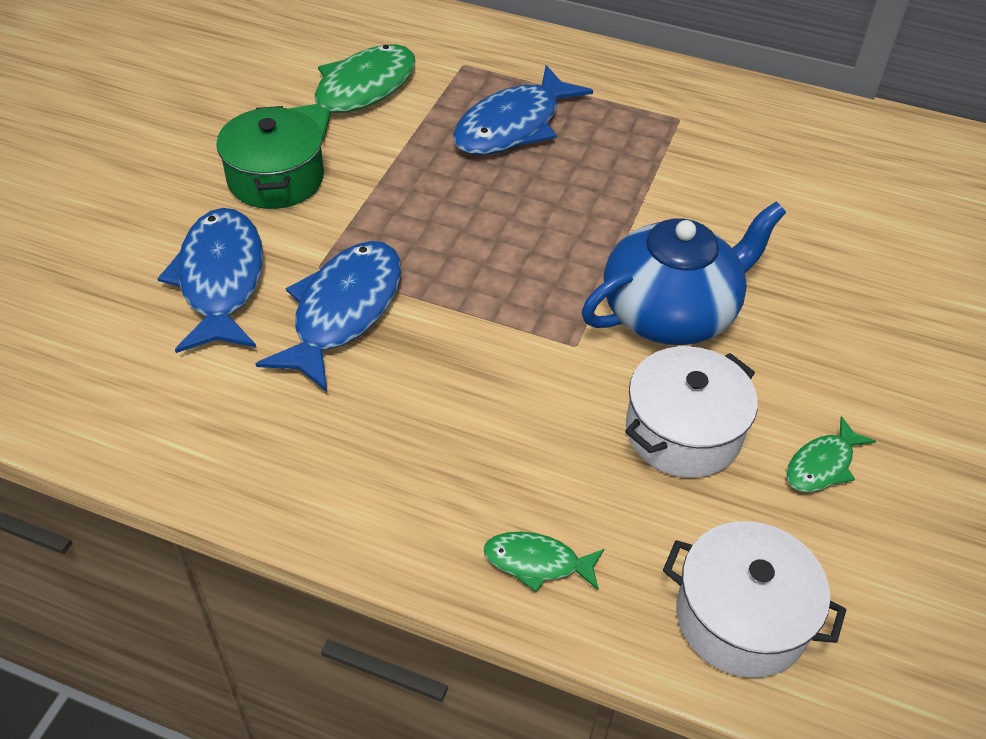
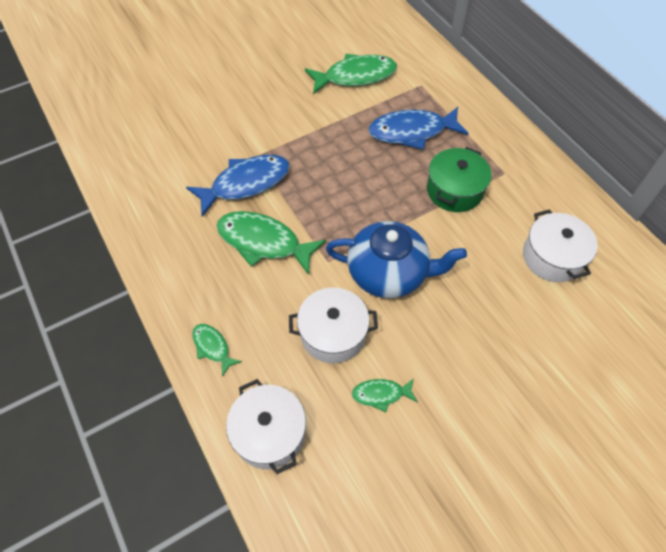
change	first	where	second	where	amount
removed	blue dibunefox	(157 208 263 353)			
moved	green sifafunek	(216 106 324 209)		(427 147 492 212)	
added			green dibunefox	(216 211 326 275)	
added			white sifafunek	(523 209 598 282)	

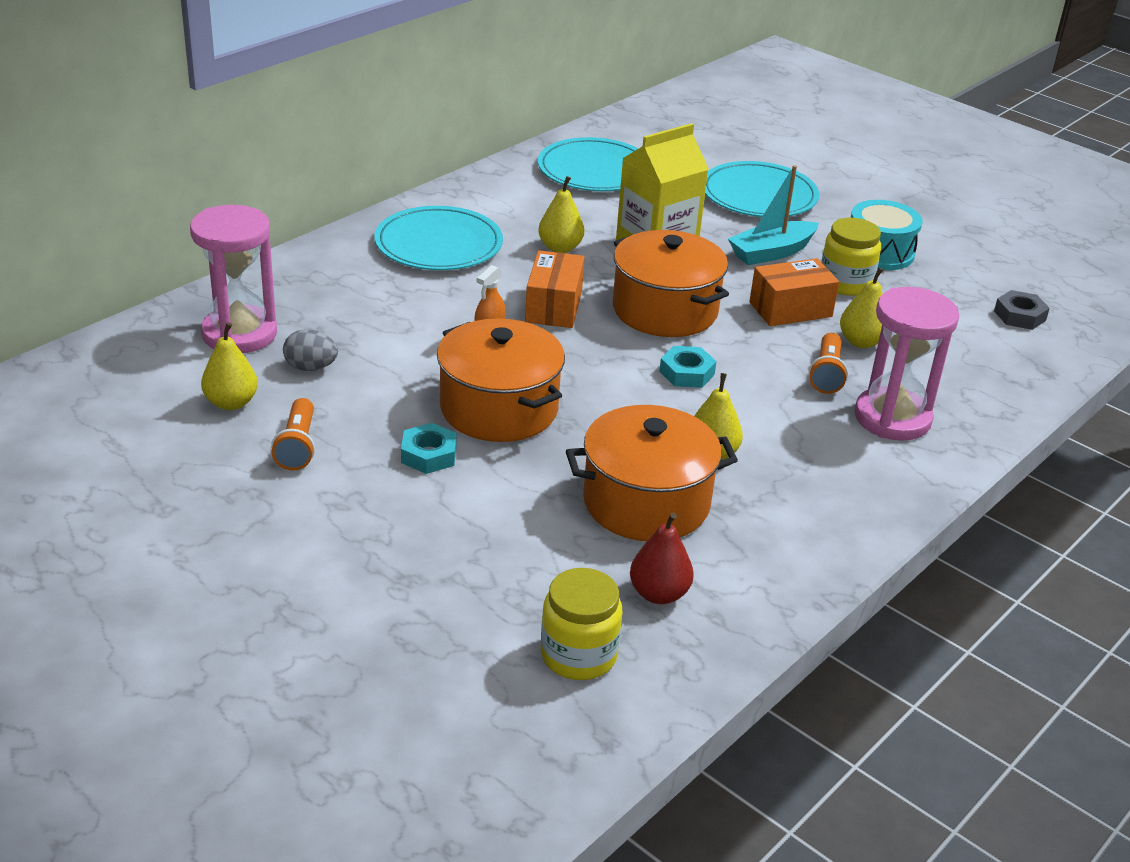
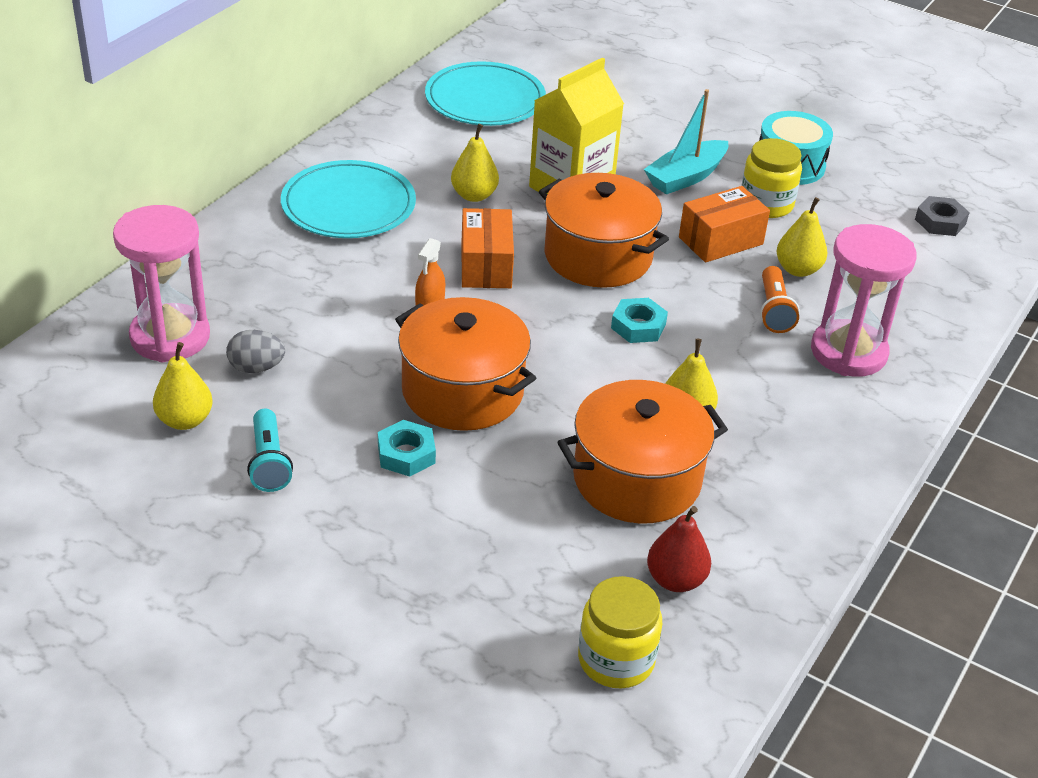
change	first	where	second	where	amount
recoloured	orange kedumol	(271 398 315 471)	turquoise kedumol	(247 409 293 492)	
removed	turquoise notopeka	(705 161 819 217)			

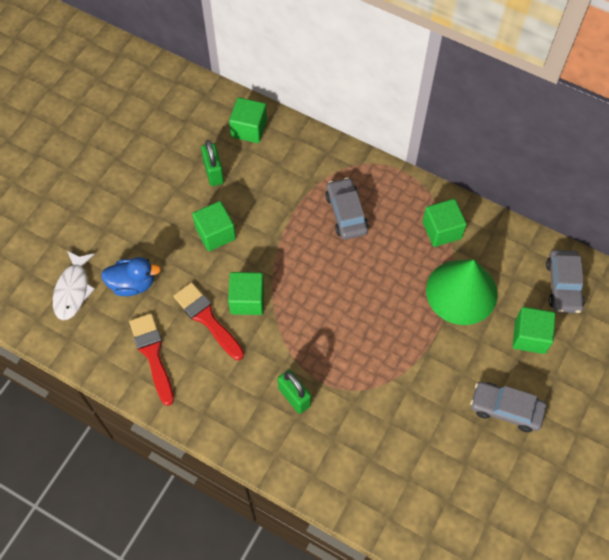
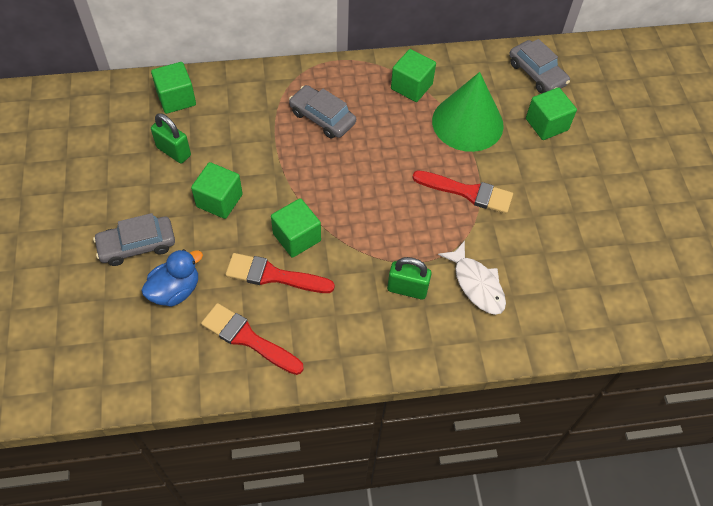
change	first	where	second	where	amount
moved	white dibunefox	(53 251 95 320)		(438 241 506 315)	
moved	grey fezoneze	(470 382 546 432)		(93 213 175 266)	
added			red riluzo	(412 170 513 214)	

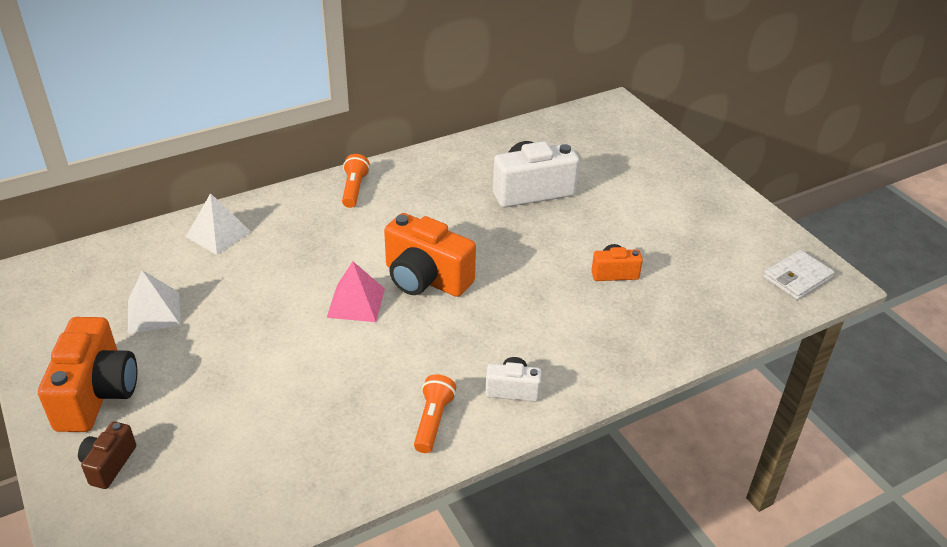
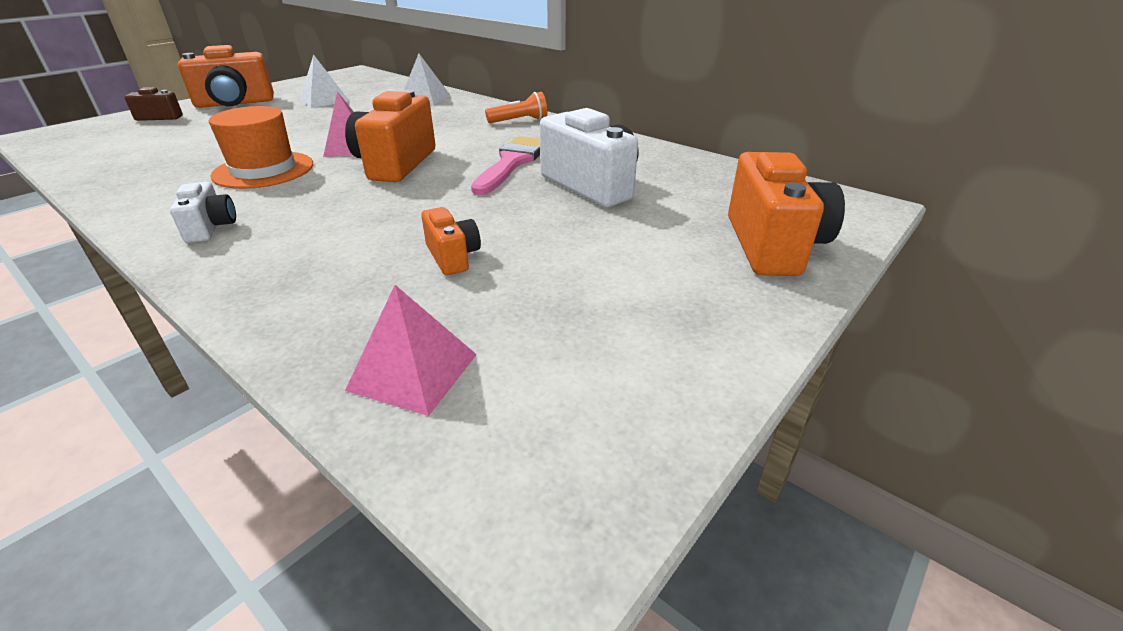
change	first	where	second	where	amount
removed	orange kedumol	(414 374 456 453)			
removed	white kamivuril	(763 250 835 300)			
added			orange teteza	(209 106 313 189)	
added			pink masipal	(345 285 477 416)	
added			pink riluzo	(471 136 540 195)	
added			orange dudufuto	(728 152 845 276)	

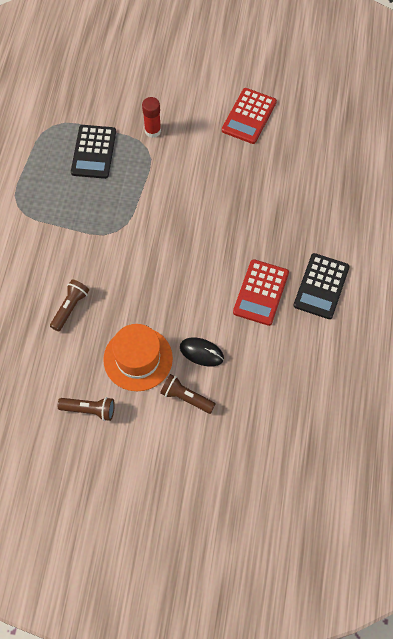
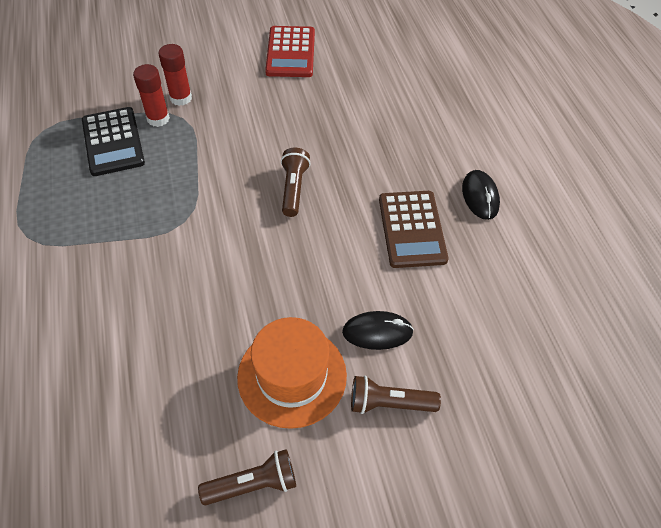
change	first	where	second	where	amount
moved	brown kedumol	(50 280 89 331)		(281 148 311 217)	
recoloured	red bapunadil	(233 259 289 326)	brown bapunadil	(379 191 448 268)	
replaced	black bapunadil	(293 253 350 319)	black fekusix	(462 170 500 220)	
added			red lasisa	(133 64 170 127)	

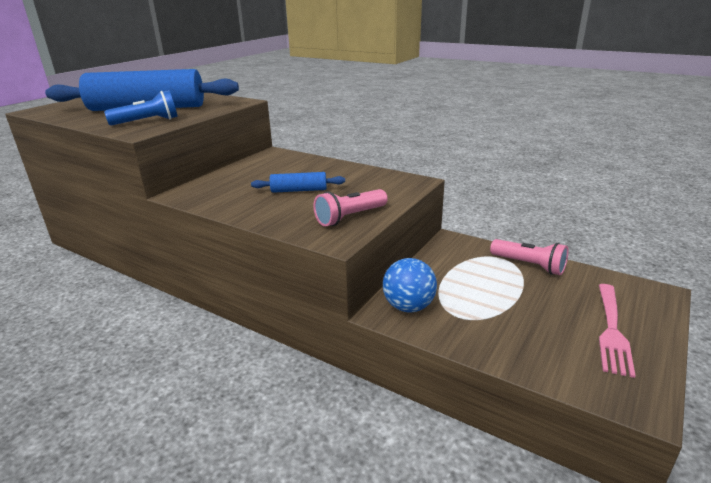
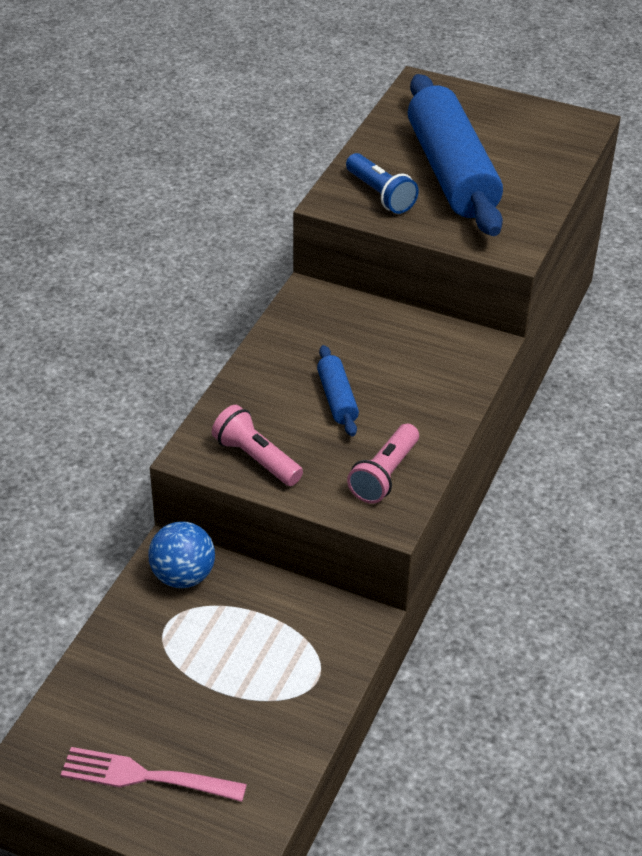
change	first	where	second	where	amount
moved	pink kedumol	(490 239 568 275)		(347 424 419 504)	

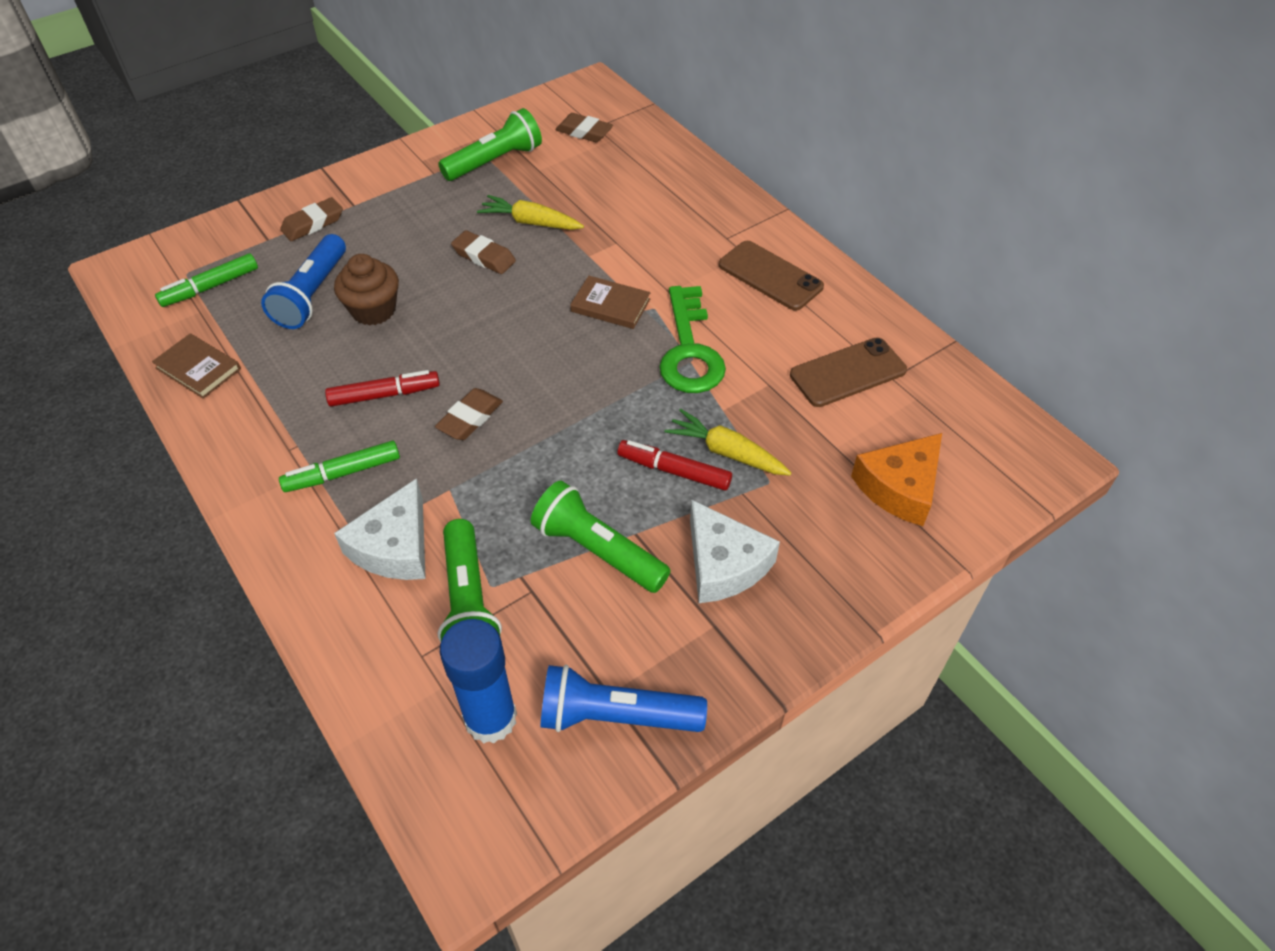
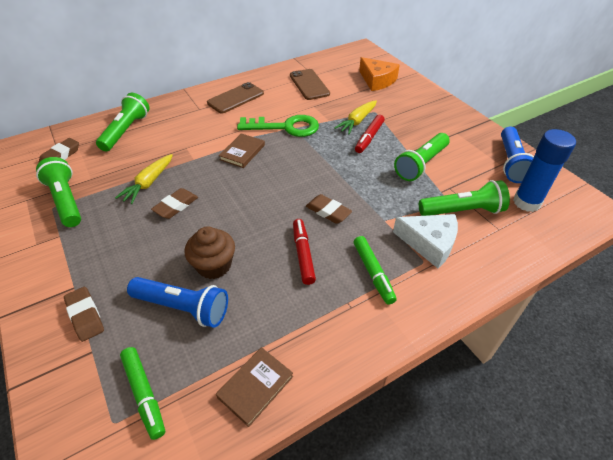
change	first	where	second	where	amount
removed	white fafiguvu	(690 499 780 603)			
added			green kedumol	(96 93 149 151)	

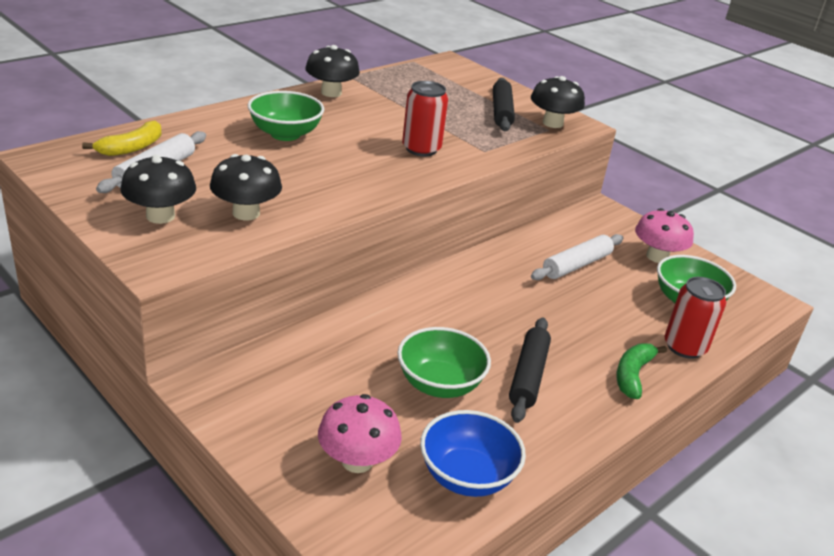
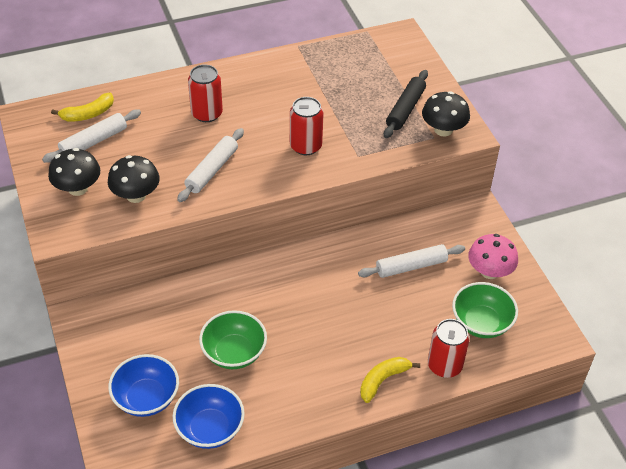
change	first	where	second	where	amount
replaced	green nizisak	(247 91 324 141)	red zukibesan	(188 65 223 122)	
removed	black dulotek	(305 45 360 97)			
replaced	pink dulotek	(318 394 402 473)	blue nizisak	(108 354 179 417)	
removed	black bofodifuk	(509 317 551 423)			
recoloured	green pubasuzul	(616 343 667 399)	yellow pubasuzul	(360 357 420 403)	
added			white bofodifuk	(177 128 244 202)	

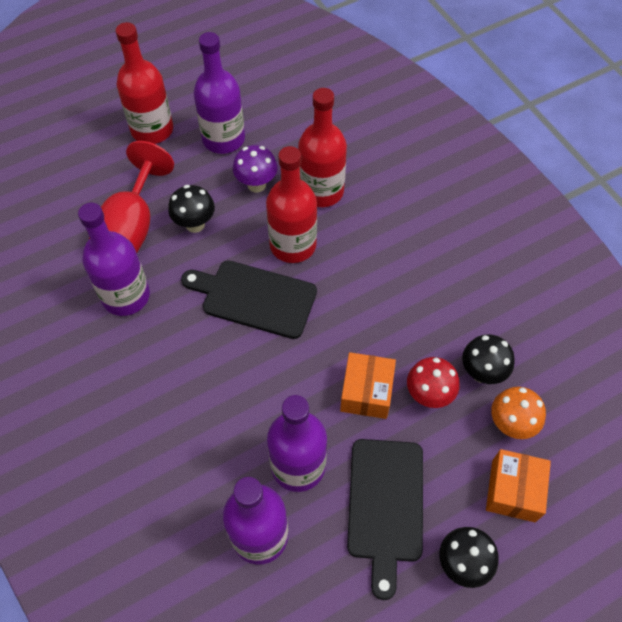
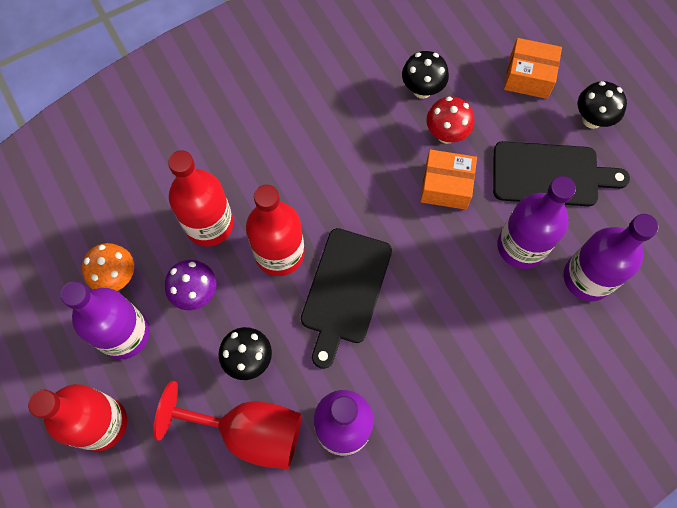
change	first	where	second	where	amount
moved	orange dulotek	(491 387 546 439)		(82 243 134 291)	

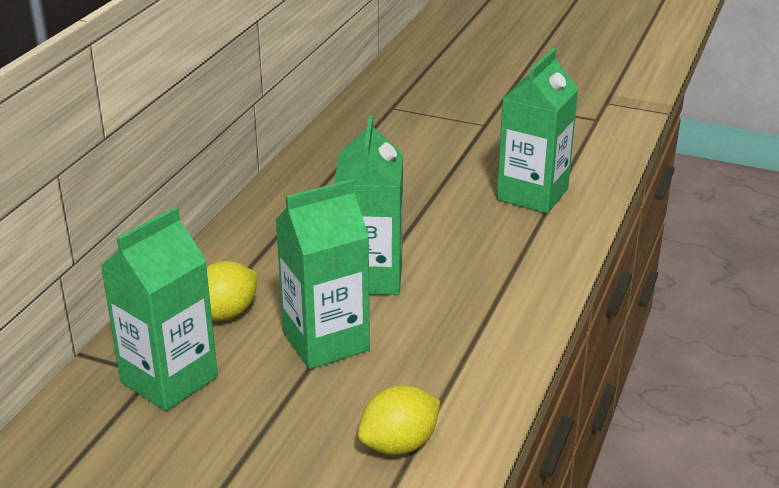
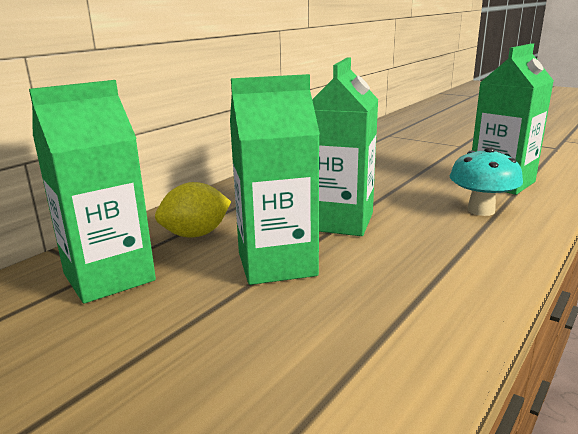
change	first	where	second	where	amount
removed	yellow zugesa	(358 385 440 455)			
added			turquoise dulotek	(450 147 523 216)	

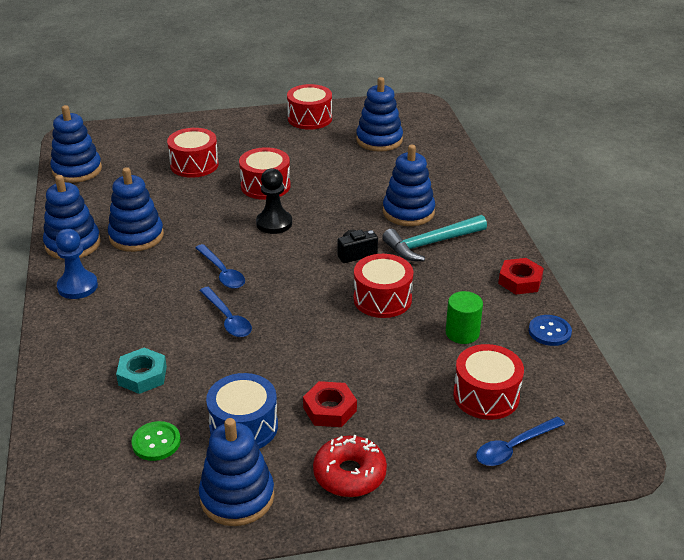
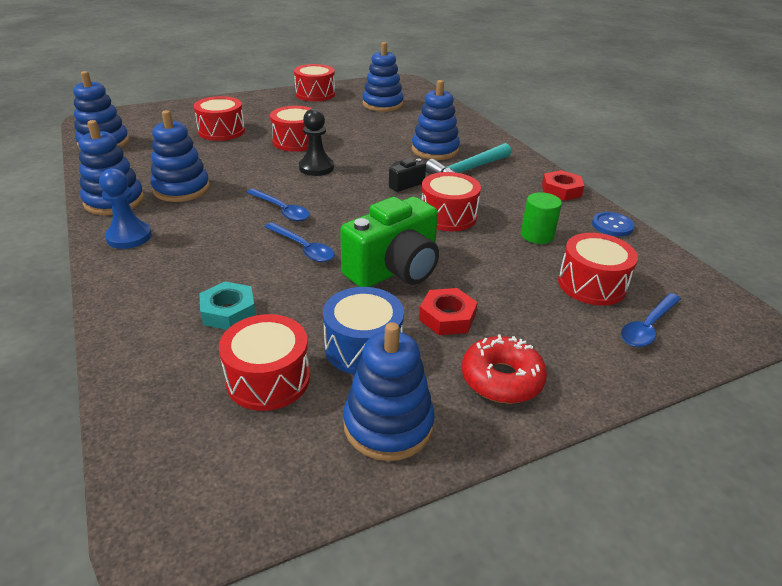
change	first	where	second	where	amount
replaced	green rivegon	(132 421 181 461)	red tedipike	(219 314 310 411)	
added			green dudufuto	(340 197 439 287)	

